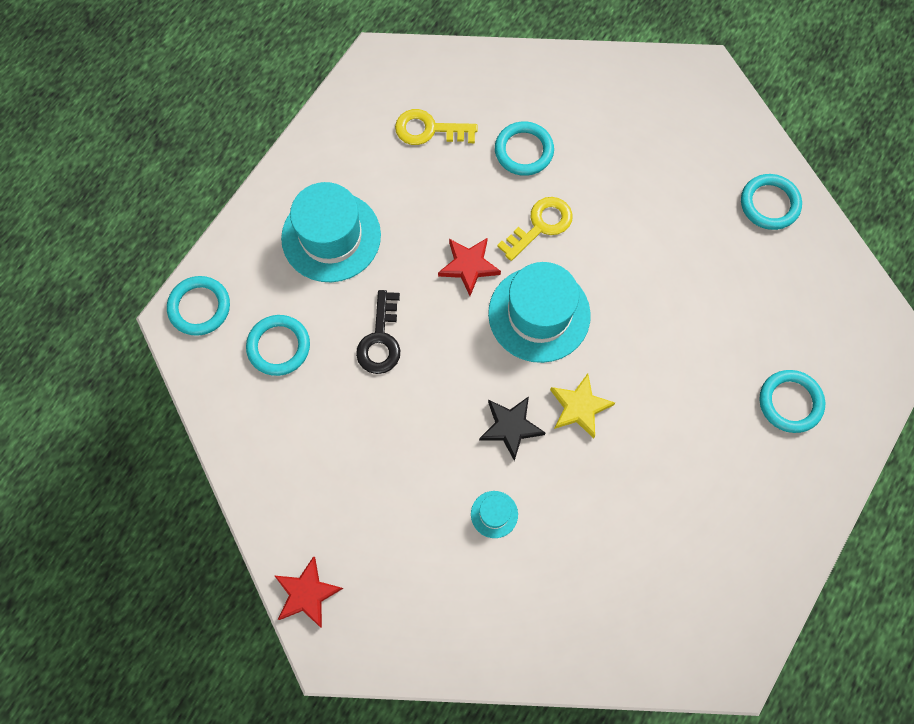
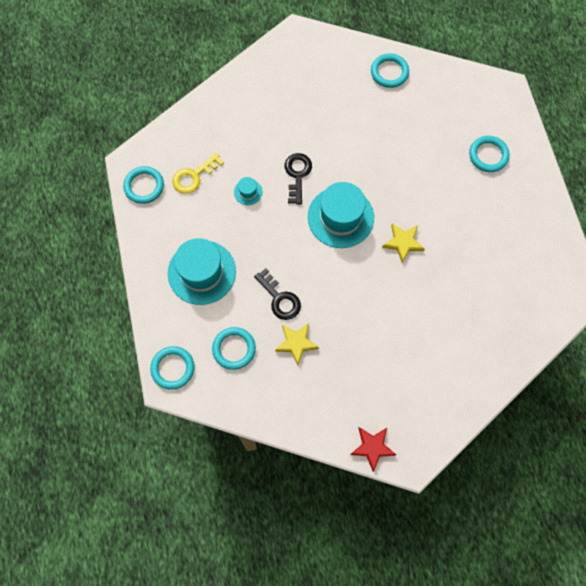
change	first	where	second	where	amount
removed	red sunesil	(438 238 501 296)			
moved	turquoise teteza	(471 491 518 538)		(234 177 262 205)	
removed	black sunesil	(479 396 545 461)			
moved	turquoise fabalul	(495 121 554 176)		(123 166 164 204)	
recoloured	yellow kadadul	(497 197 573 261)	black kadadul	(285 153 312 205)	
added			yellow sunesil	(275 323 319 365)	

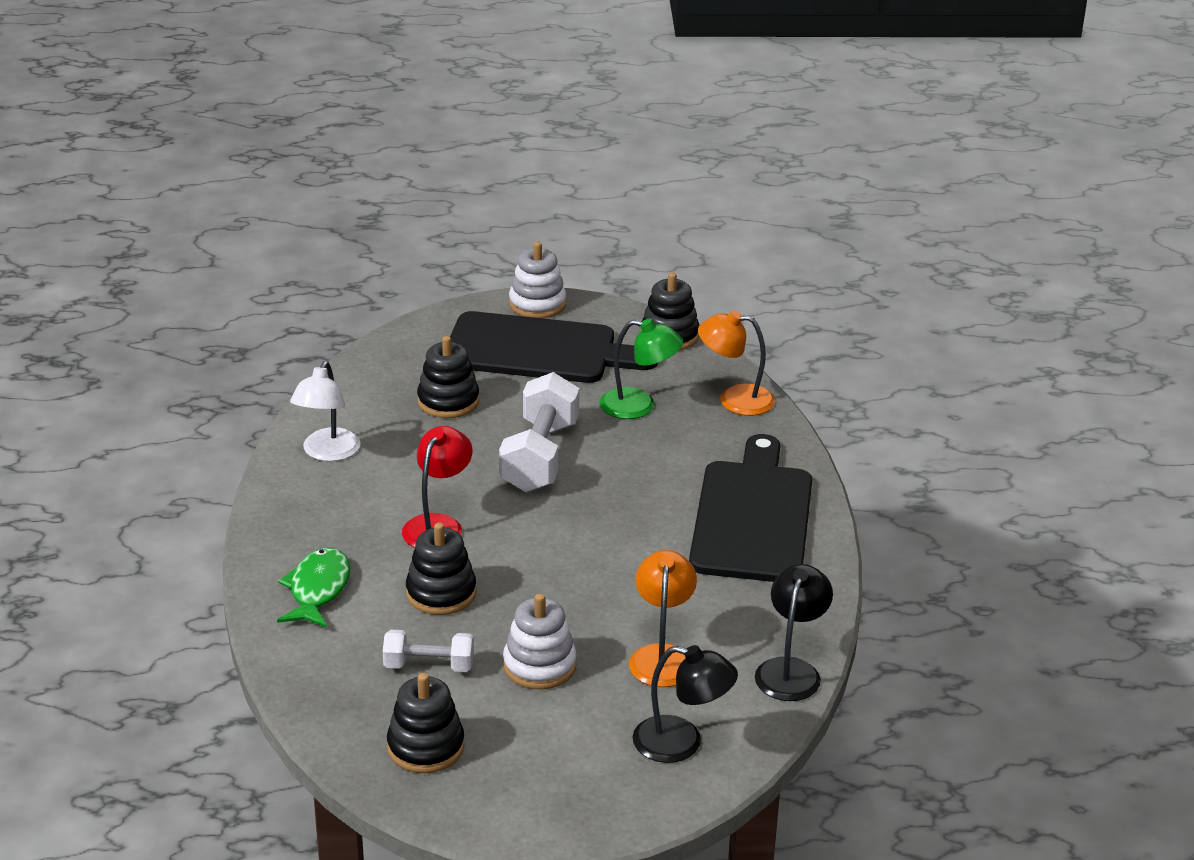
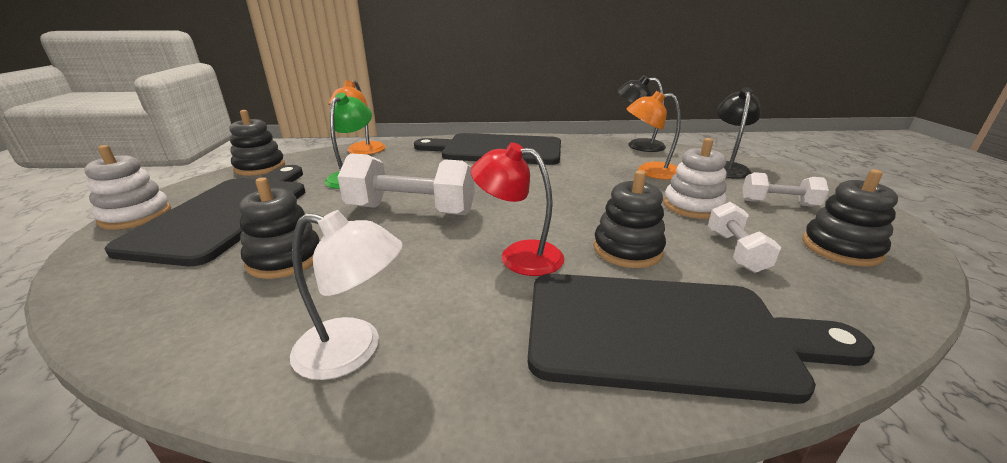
change	first	where	second	where	amount
replaced	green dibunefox	(277 547 350 628)	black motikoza	(528 274 875 404)	
added			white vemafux	(743 172 829 207)	

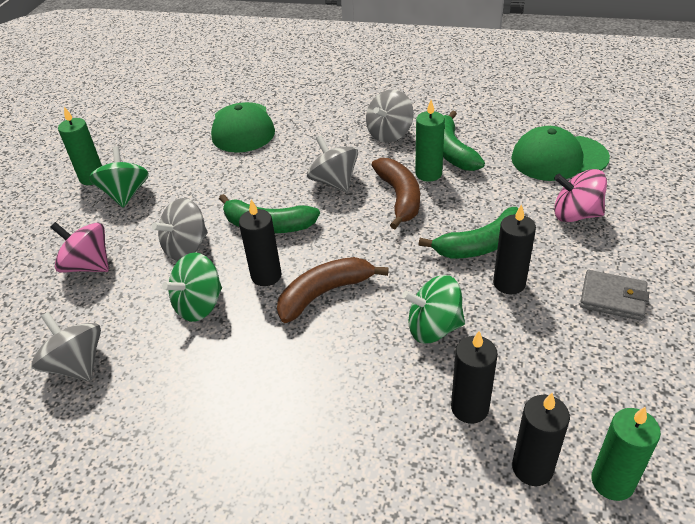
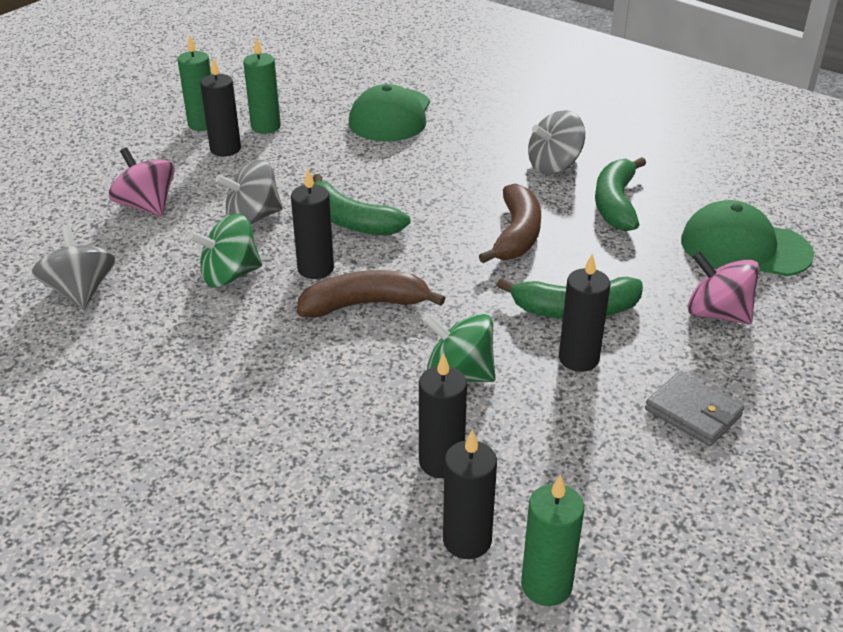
change	first	where	second	where	amount
replaced	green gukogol	(89 146 149 208)	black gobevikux	(200 58 241 157)	
removed	grey gukogol	(307 136 358 192)			
moved	green gobevikux	(415 100 445 182)		(243 37 281 134)	

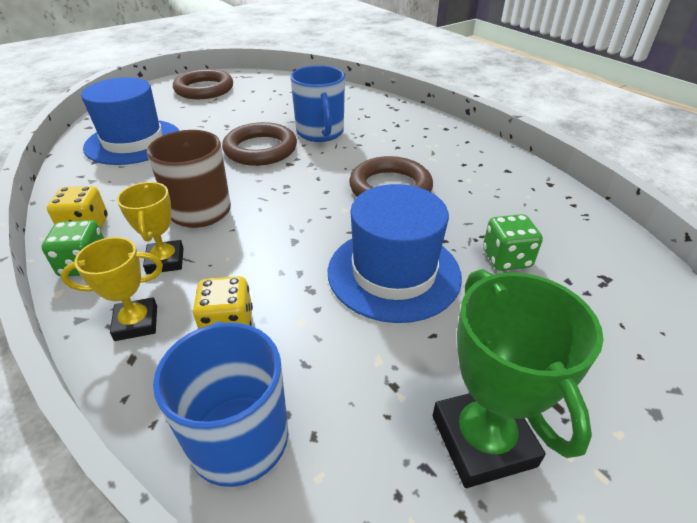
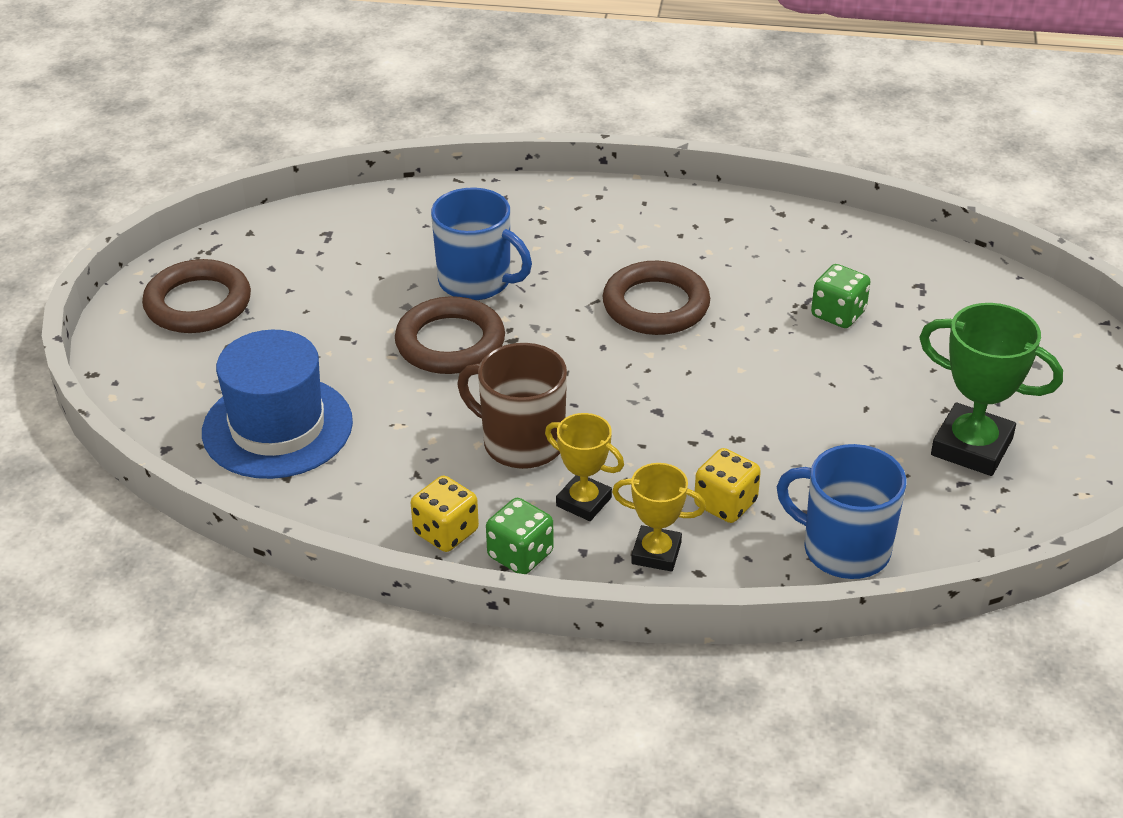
change	first	where	second	where	amount
turned	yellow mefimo	(61 237 163 341)		(612 463 706 572)	75 degrees clockwise
removed	blue teteza	(328 184 462 323)			

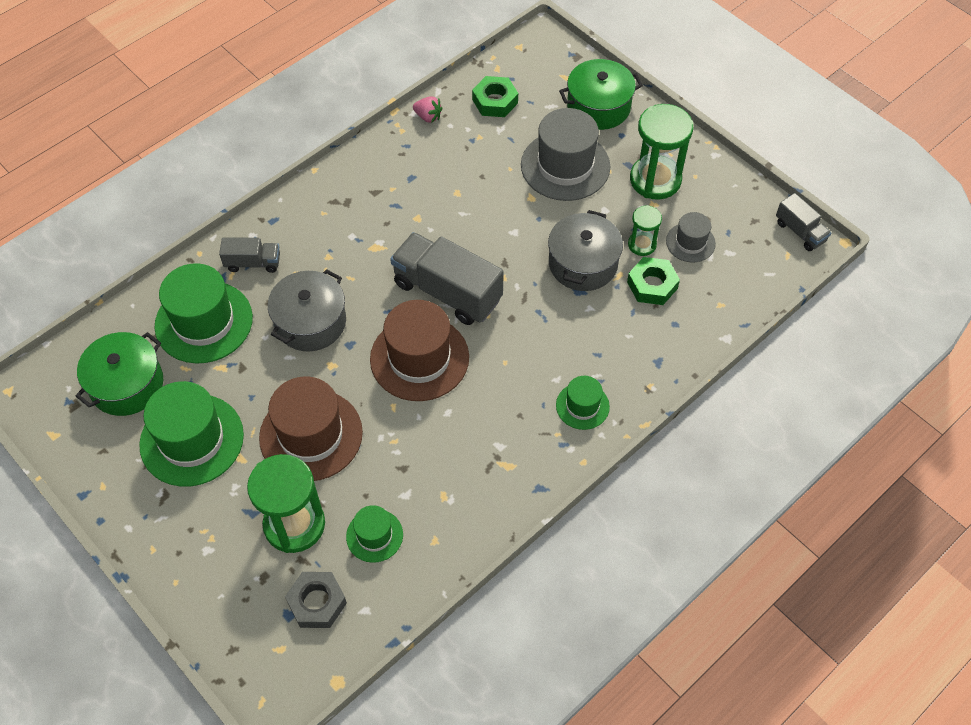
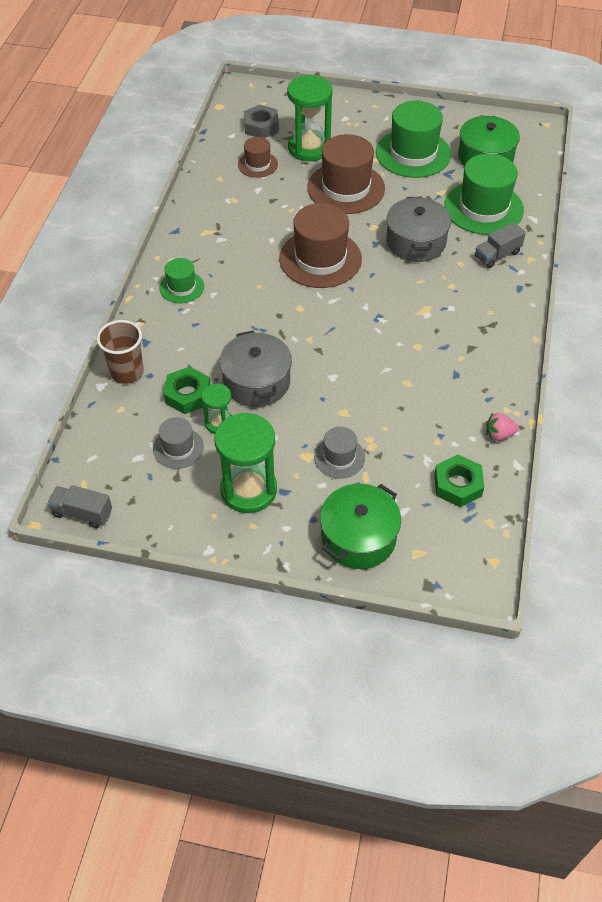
change	first	where	second	where	amount
recoloured	green teteza	(346 505 403 563)	brown teteza	(238 137 278 178)	
removed	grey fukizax	(390 232 504 325)			
resized	grey teteza	(521 108 610 201)		(314 426 365 478)	x0.53
added			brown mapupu	(97 320 144 384)	

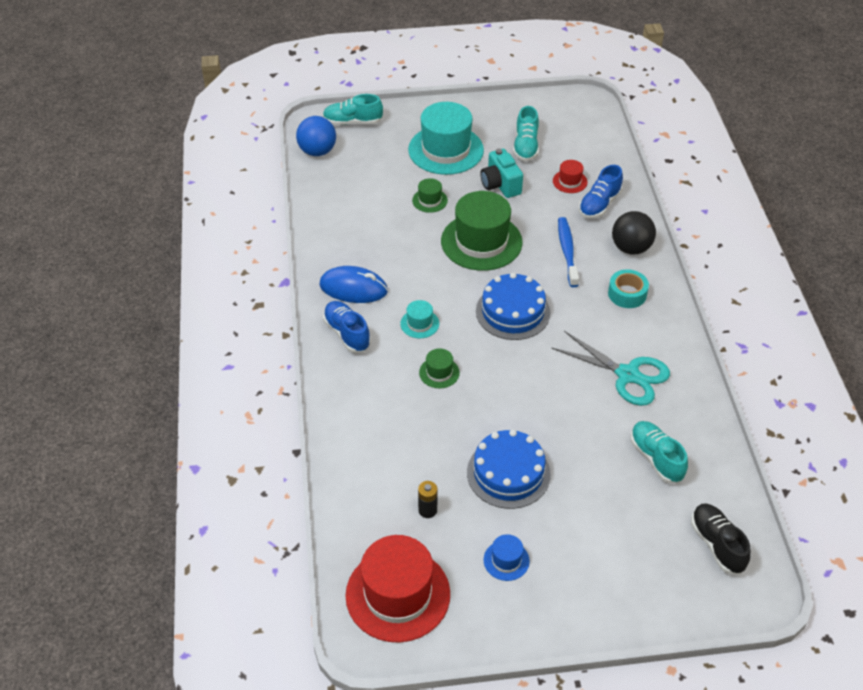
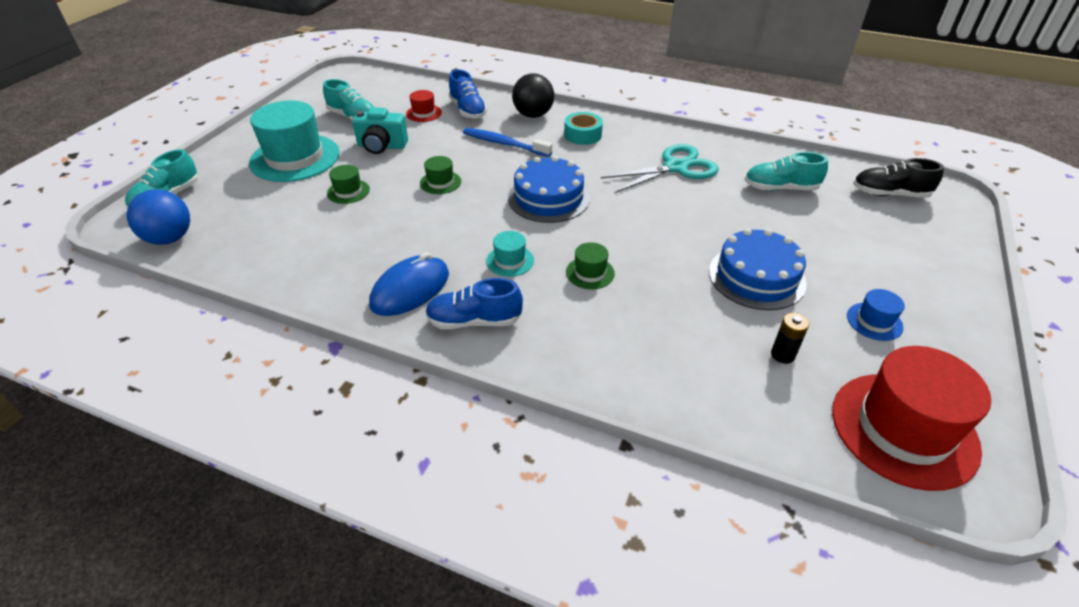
change	first	where	second	where	amount
resized	green teteza	(441 191 523 271)		(420 156 461 194)	x0.45

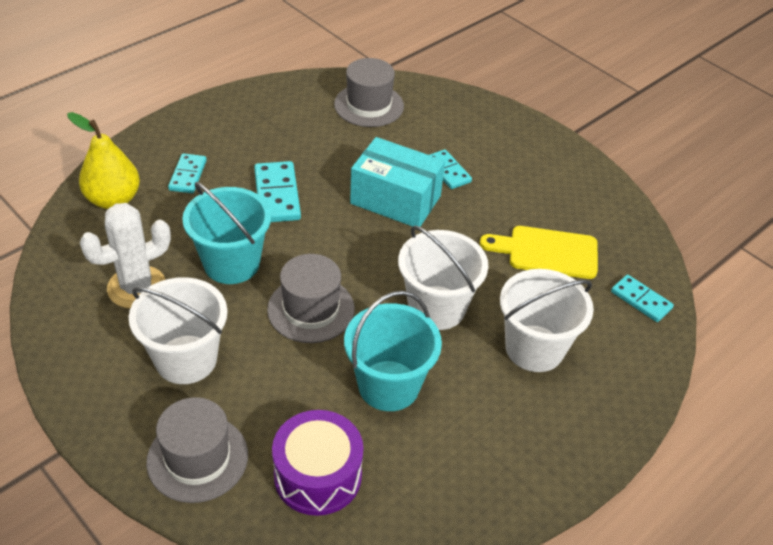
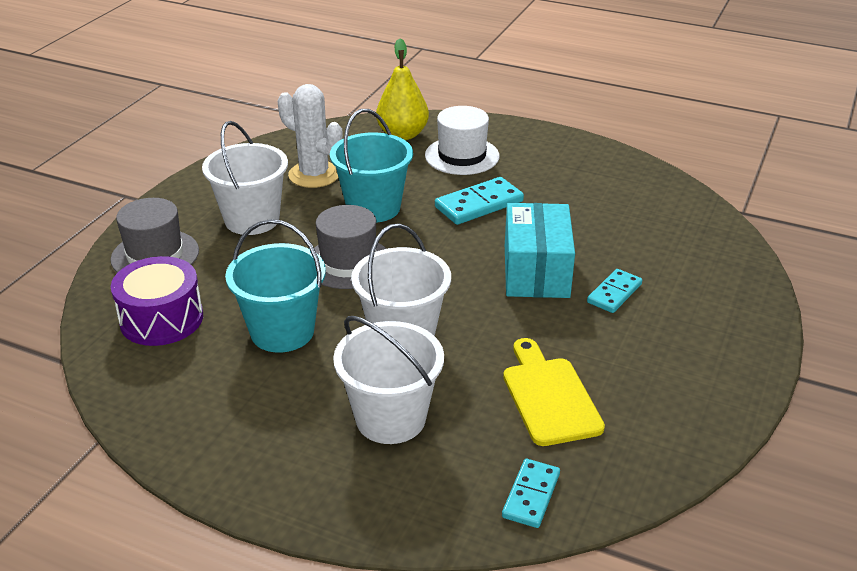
change	first	where	second	where	amount
replaced	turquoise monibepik	(168 153 207 193)	white teteza	(425 106 500 175)	
removed	grey teteza	(334 58 404 127)			

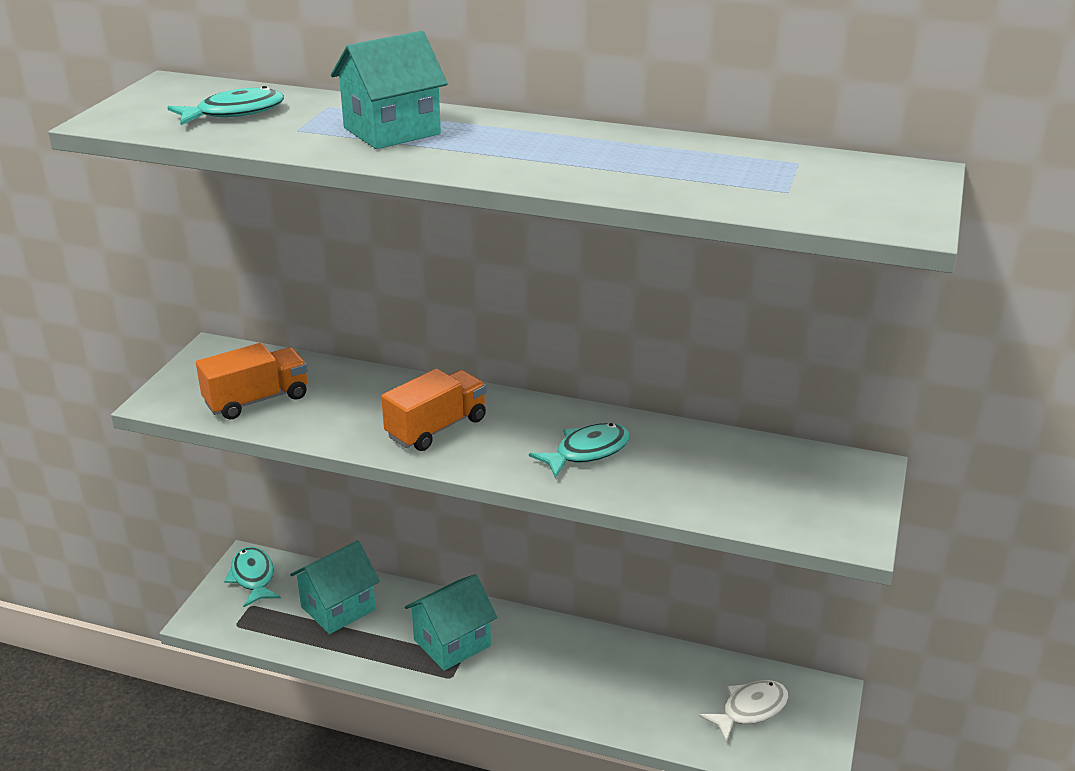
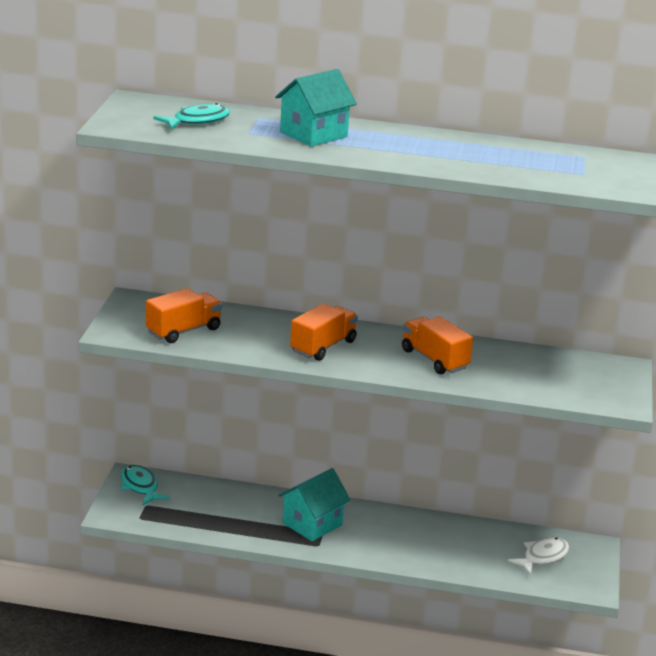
change	first	where	second	where	amount
removed	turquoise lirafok	(290 540 380 634)			
replaced	turquoise dibunefox	(529 423 630 479)	orange fukizax	(402 316 473 374)	

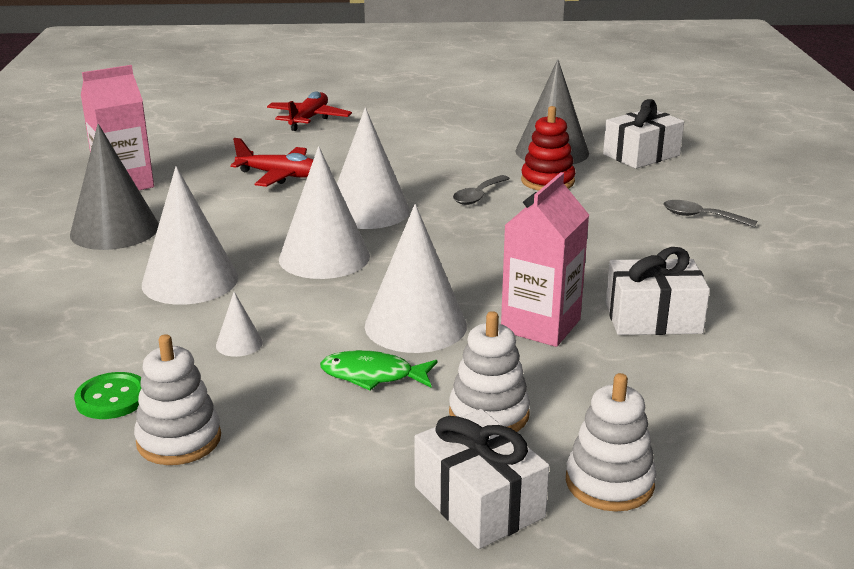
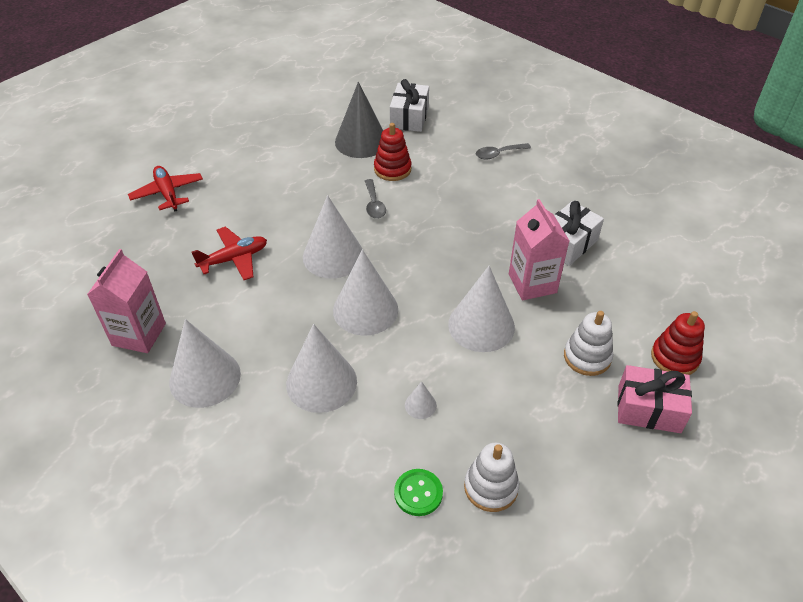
change	first	where	second	where	amount
recoloured	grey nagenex	(70 124 159 250)	white nagenex	(169 319 241 408)	
removed	green dibunefox	(320 350 438 390)			
recoloured	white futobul	(414 409 549 549)	pink futobul	(618 365 692 433)	
recoloured	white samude	(566 373 657 511)	red samude	(651 311 705 375)	

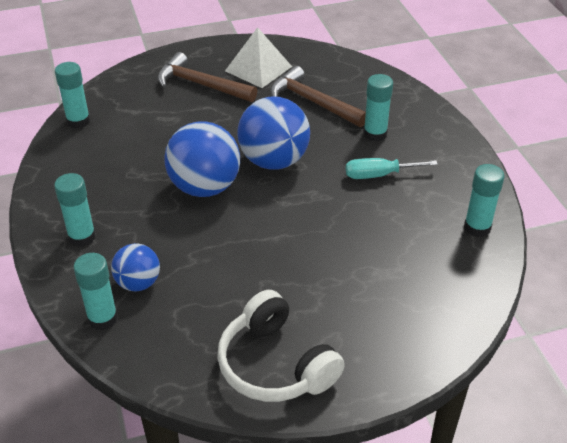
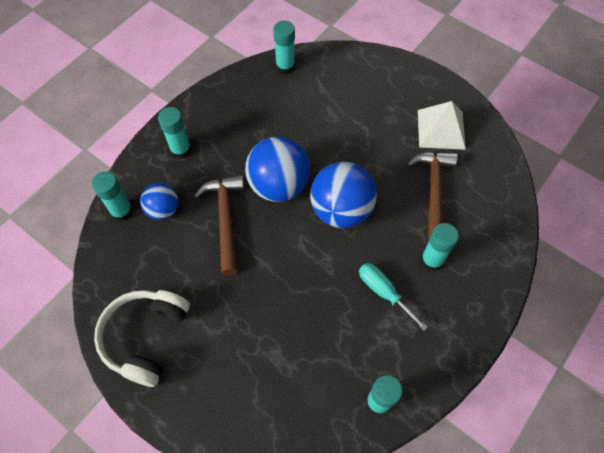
change	first	where	second	where	amount
moved	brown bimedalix	(157 52 257 102)		(194 175 244 275)	

